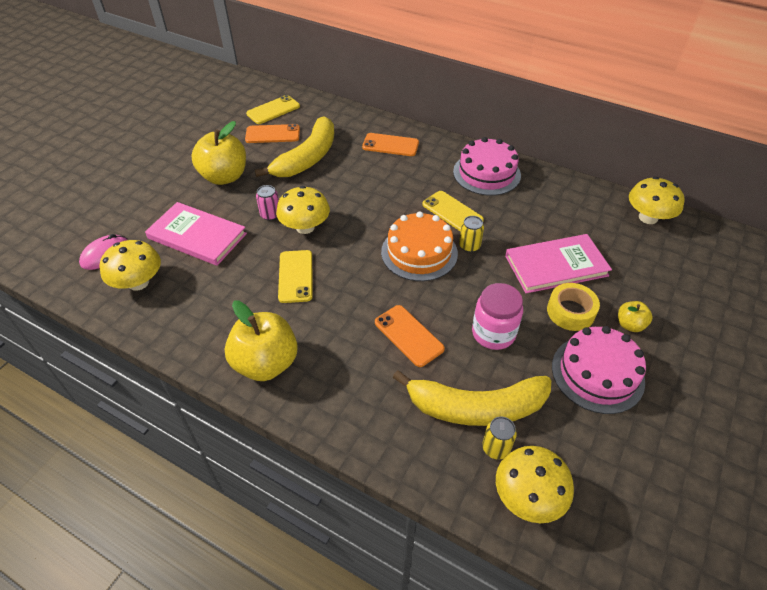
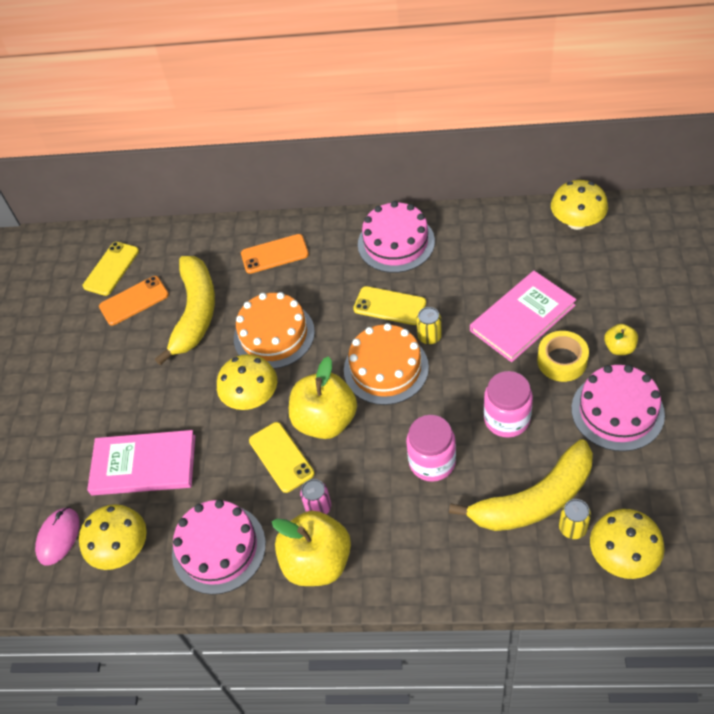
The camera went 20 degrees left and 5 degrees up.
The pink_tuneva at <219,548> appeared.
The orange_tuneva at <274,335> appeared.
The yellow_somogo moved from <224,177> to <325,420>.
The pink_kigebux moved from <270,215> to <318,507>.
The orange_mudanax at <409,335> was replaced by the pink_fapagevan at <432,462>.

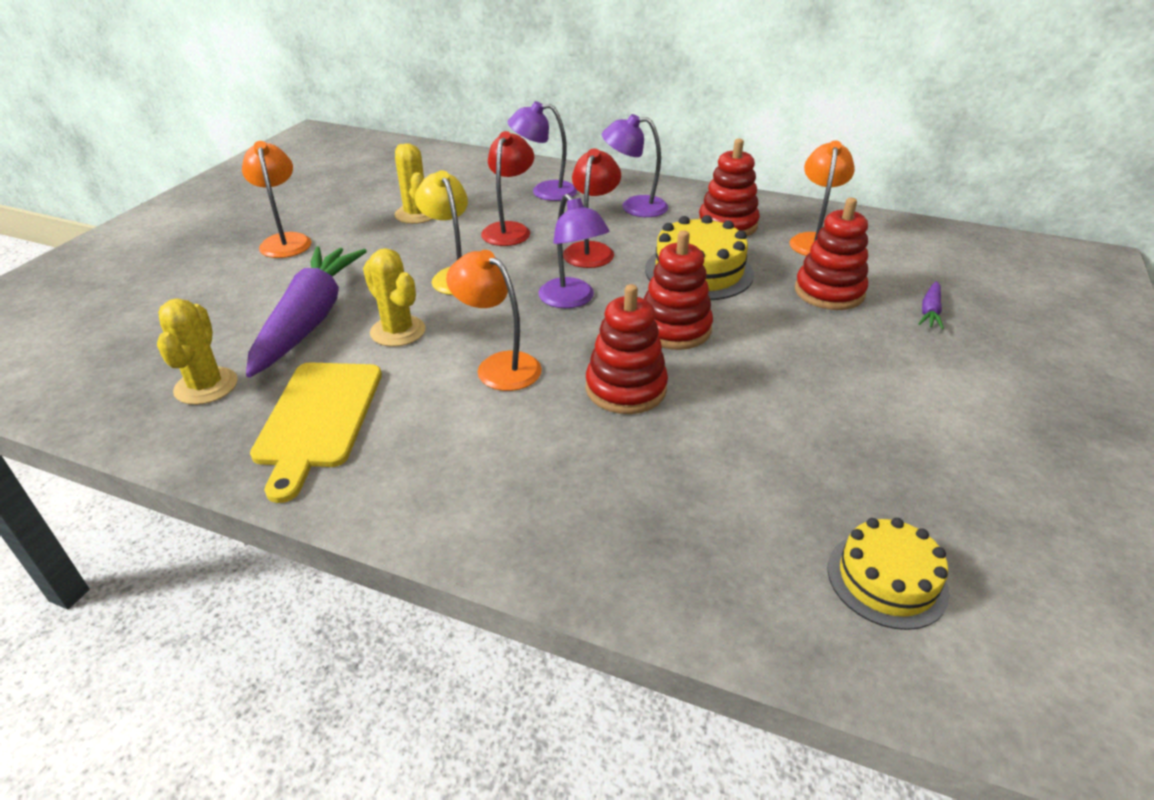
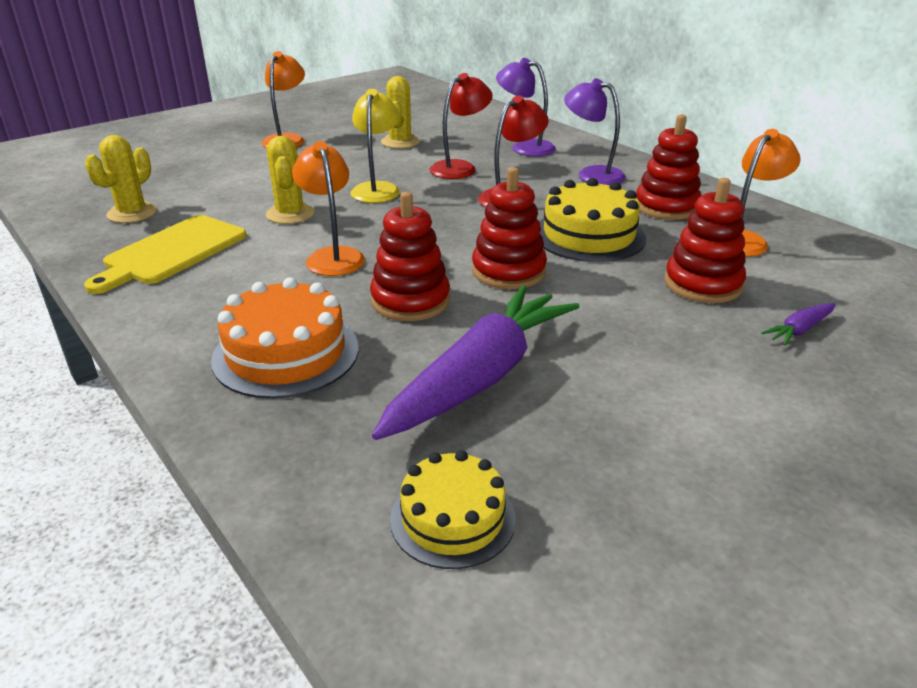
The camera went 30 degrees right and 5 degrees down.
The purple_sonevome at <572,300> disappeared.
The orange_tuneva at <286,353> appeared.
The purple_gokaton moved from <310,320> to <480,377>.

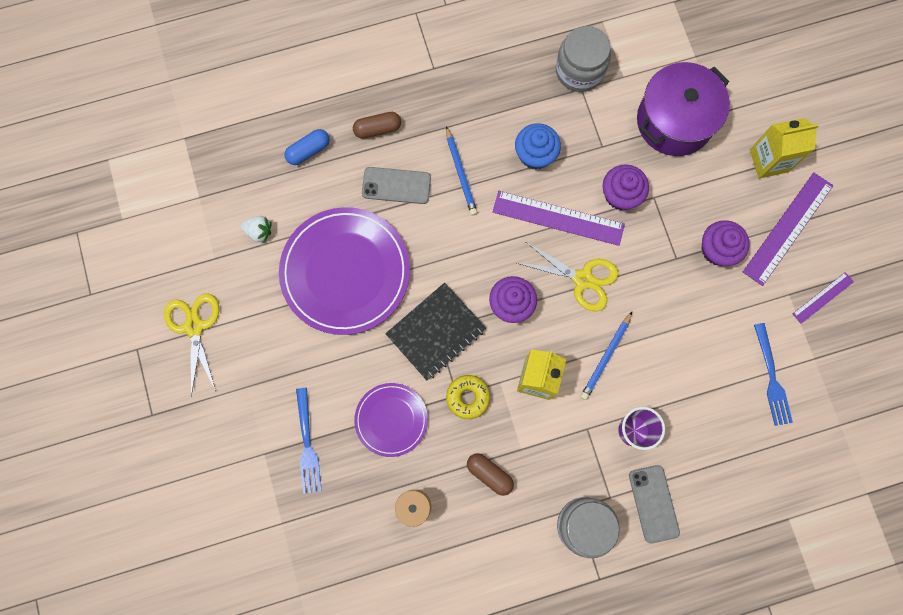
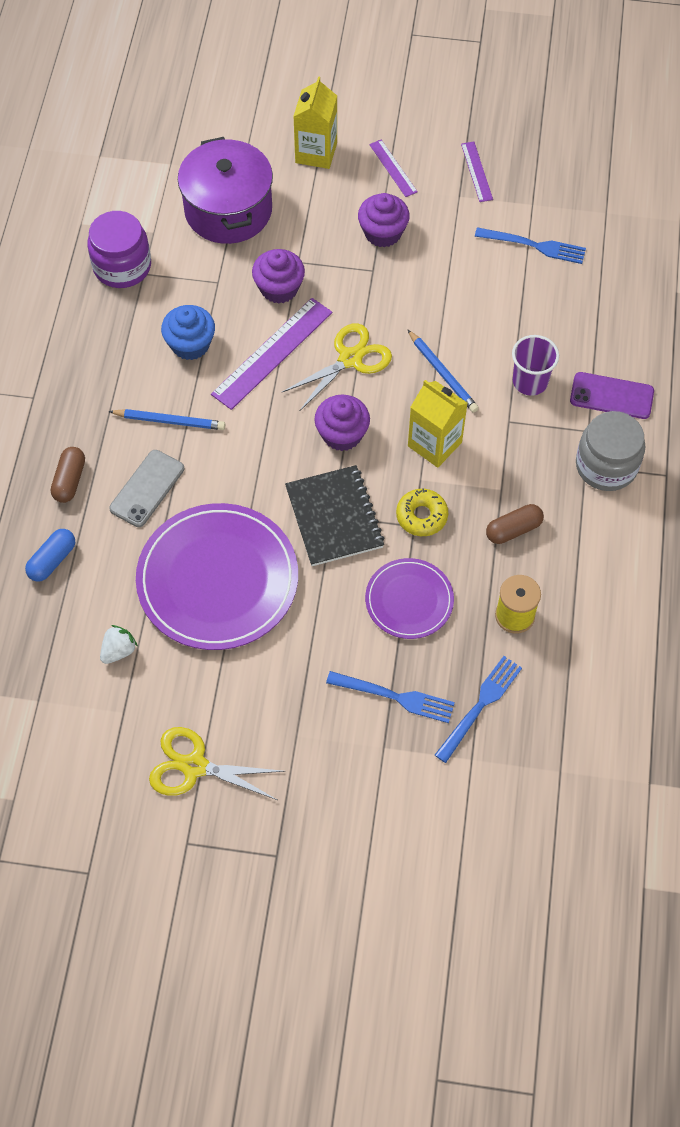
The camera went 65 degrees left and 15 degrees down.
The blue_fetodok at <480,705> appeared.
The grey_fapagevan at <579,70> became the purple_fapagevan at <122,266>.
The grey_mudanax at <653,503> became the purple_mudanax at <611,396>.
The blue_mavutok at <308,151> turned 45 degrees clockwise.
The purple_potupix at <787,228> changed to 0.53 times the size.

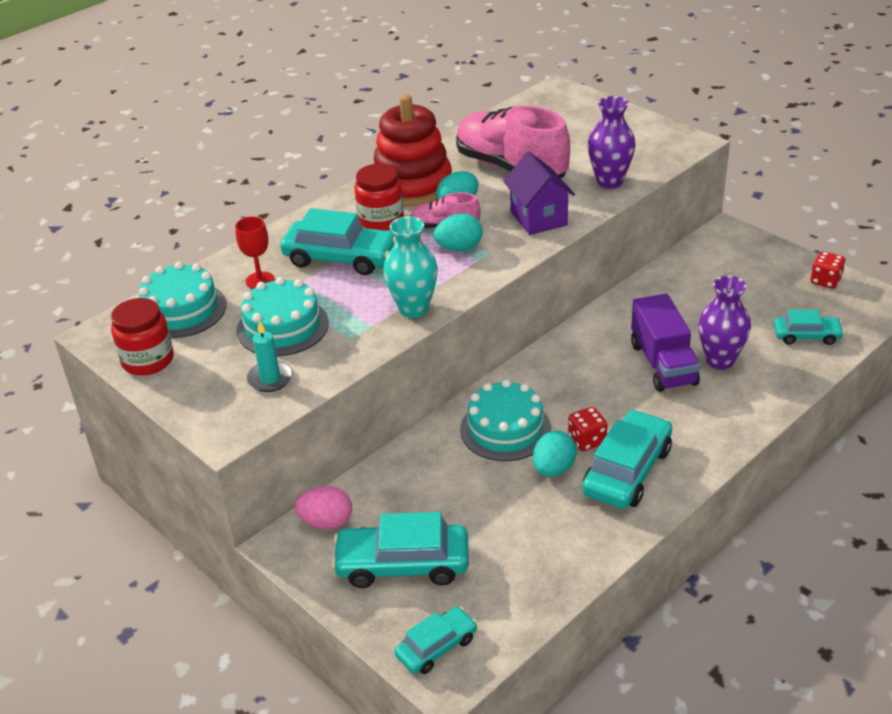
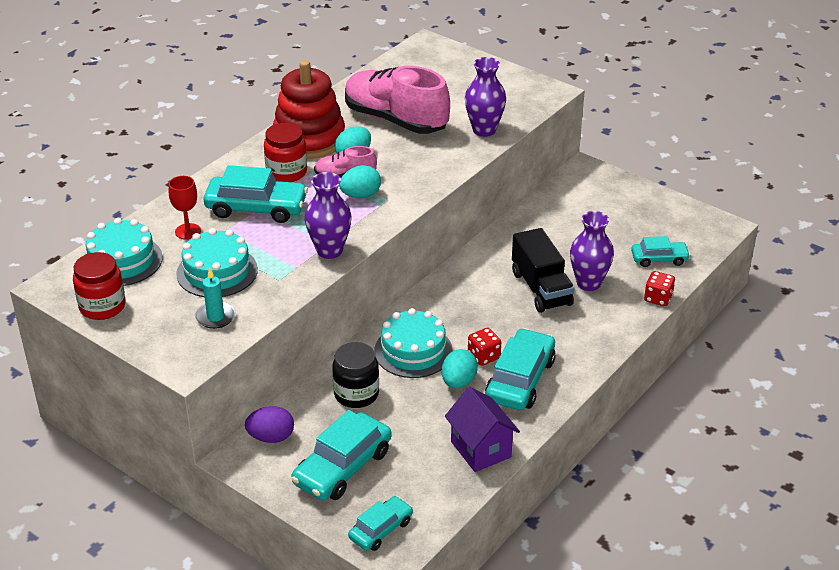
The camera went 10 degrees left and 0 degrees up.
The black_fapagevan at <356,394> appeared.
The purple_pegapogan moved from <538,218> to <481,449>.
The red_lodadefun moved from <825,281> to <658,298>.
The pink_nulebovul at <326,522> became the purple_nulebovul at <271,437>.
The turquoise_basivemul at <413,308> became the purple_basivemul at <329,251>.
The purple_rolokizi at <663,364> became the black_rolokizi at <541,288>.
The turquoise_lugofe at <403,564> turned 45 degrees counterclockwise.

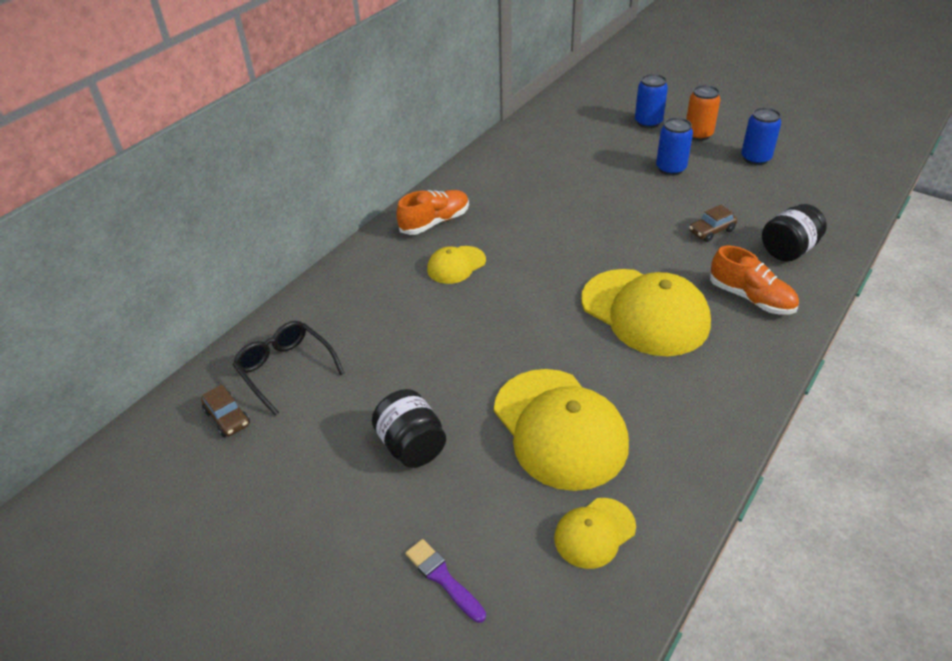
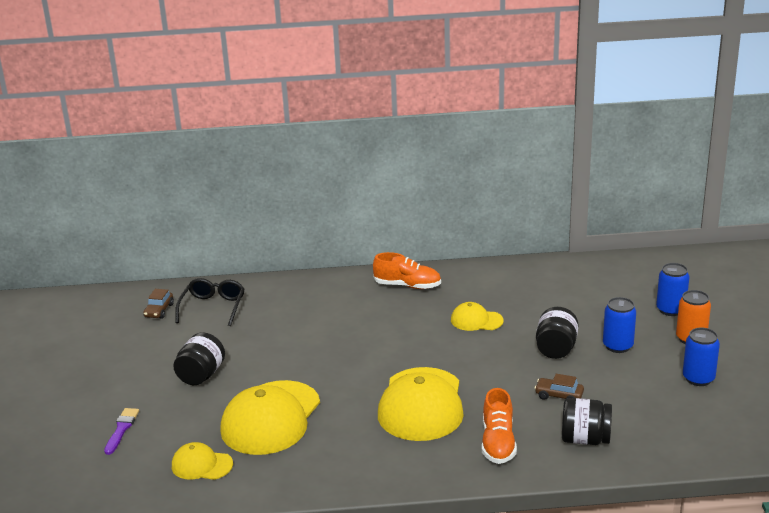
The camera went 50 degrees right and 15 degrees down.
The black_fapagevan at <556,349> appeared.
The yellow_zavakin moved from <456,265> to <476,320>.

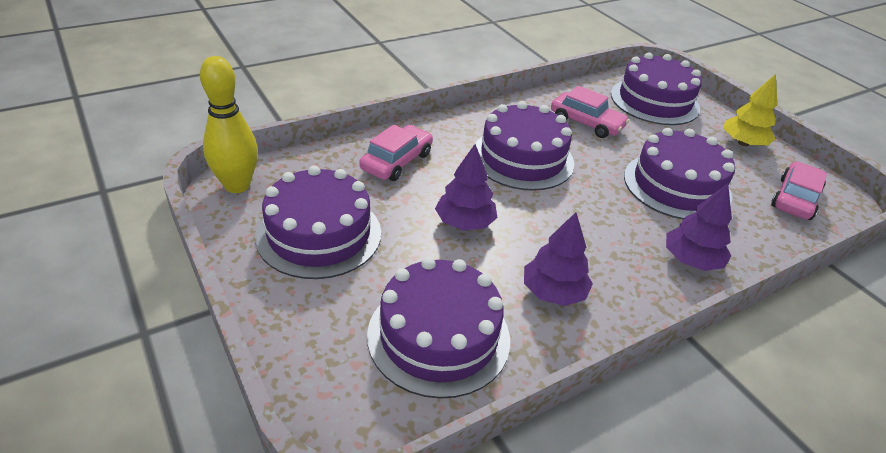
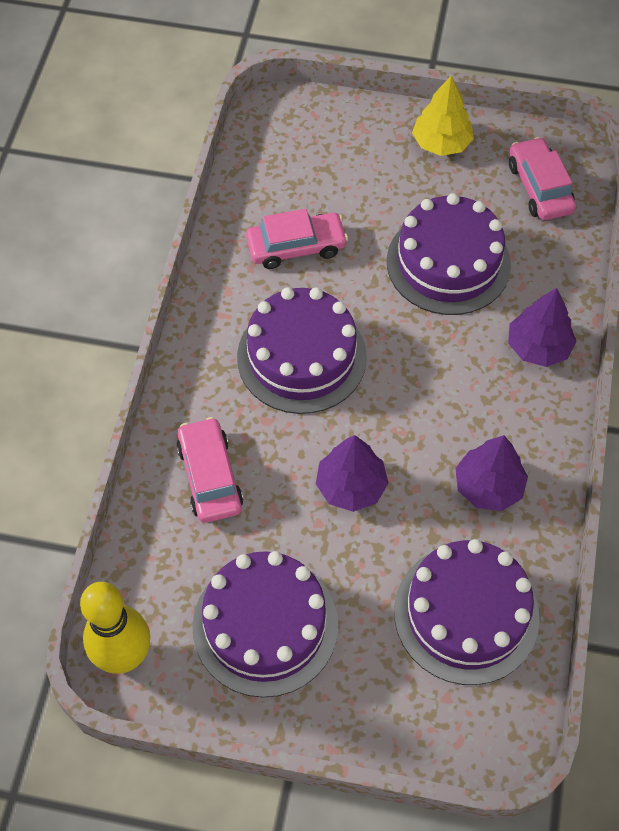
The camera went 45 degrees left and 20 degrees up.
The purple_tuneva at <654,101> disappeared.

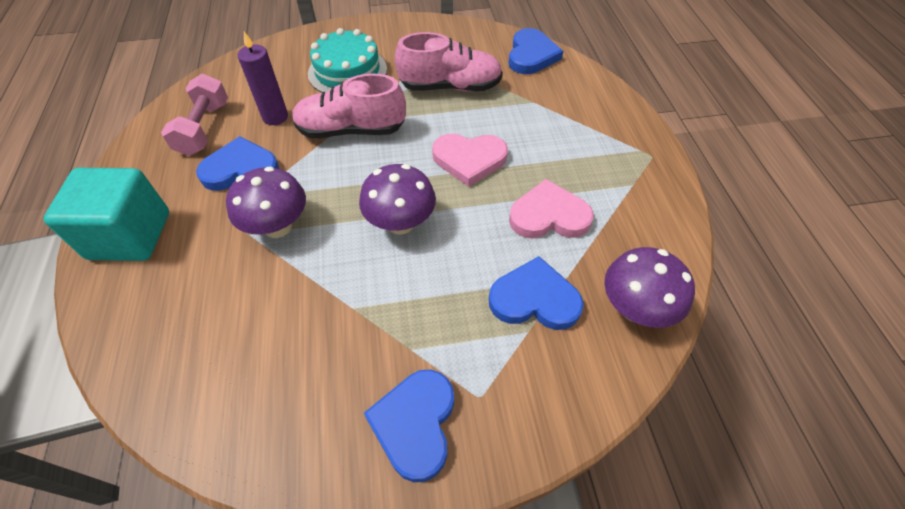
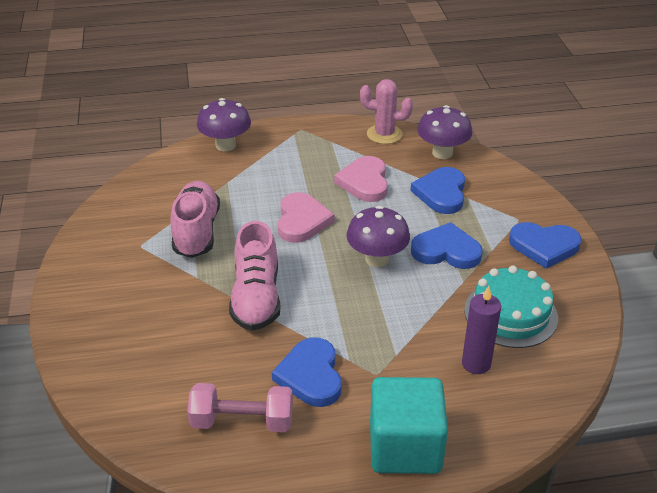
The camera went 90 degrees left and 15 degrees down.
The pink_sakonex at <384,134> appeared.
The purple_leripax moved from <277,226> to <225,145>.
The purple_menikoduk moved from <275,117> to <476,363>.
The turquoise_tuneva moved from <347,71> to <510,314>.
The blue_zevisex moved from <531,55> to <446,251>.

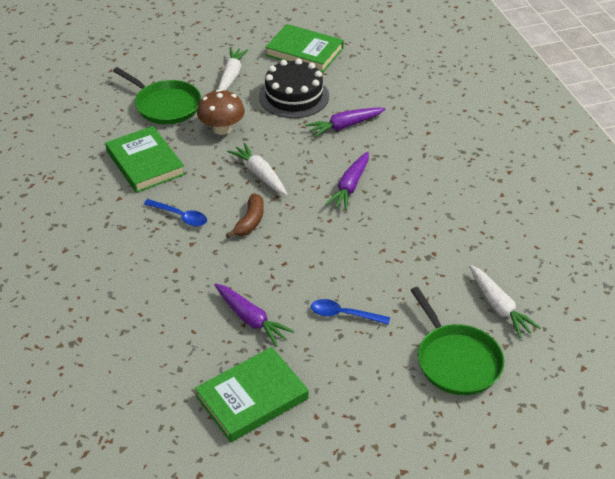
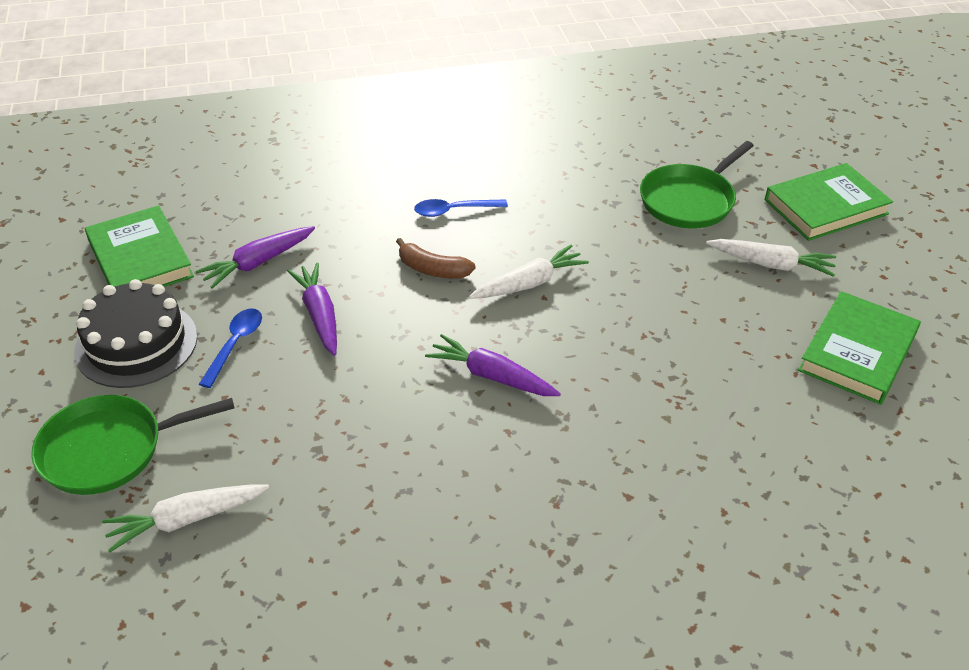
The camera went 95 degrees right and 0 degrees up.
The brown_leripax at <222,129> disappeared.
The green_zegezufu moved from <145,163> to <825,207>.
The black_tuneva moved from <294,96> to <136,344>.
The purple_gokaton moved from <344,126> to <319,315>.
The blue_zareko at <180,216> turned 45 degrees clockwise.

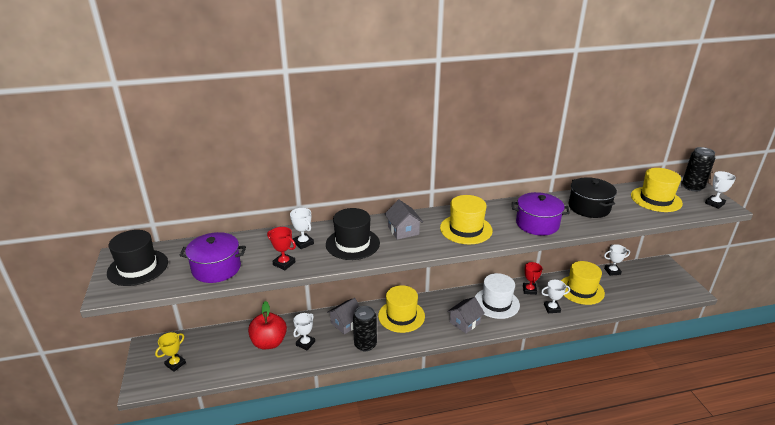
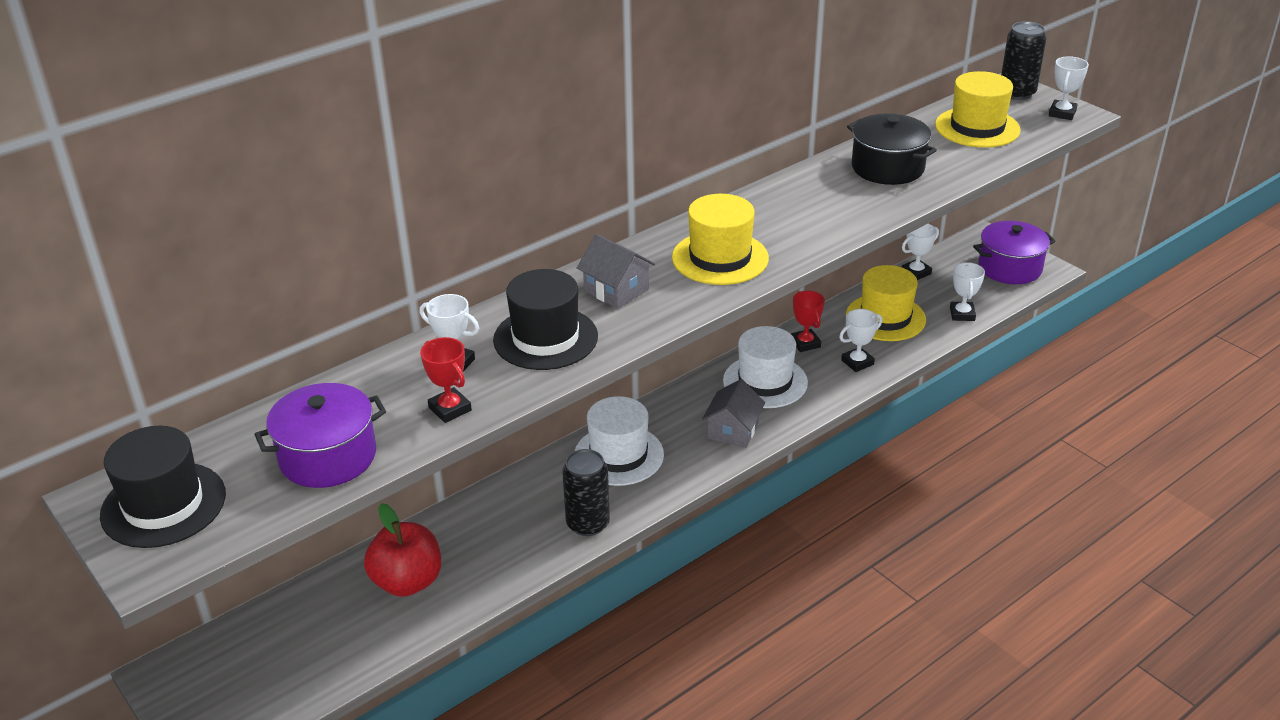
The camera went 25 degrees left and 5 degrees up.
The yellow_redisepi at <175,364> disappeared.
The grey_pegapogan at <346,323> disappeared.
The white_redisepi moved from <305,343> to <962,314>.
The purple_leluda moved from <537,224> to <1010,268>.
The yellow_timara at <401,316> became the white_timara at <618,455>.
The red_redisepi at <284,263> turned 45 degrees clockwise.

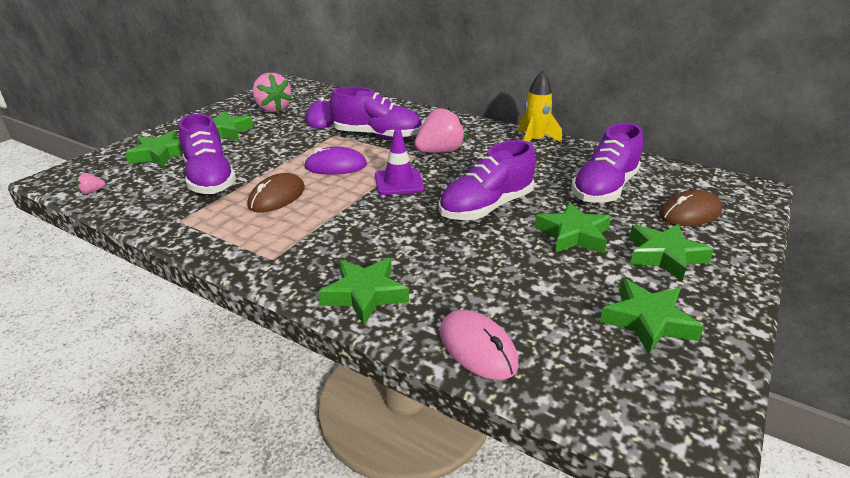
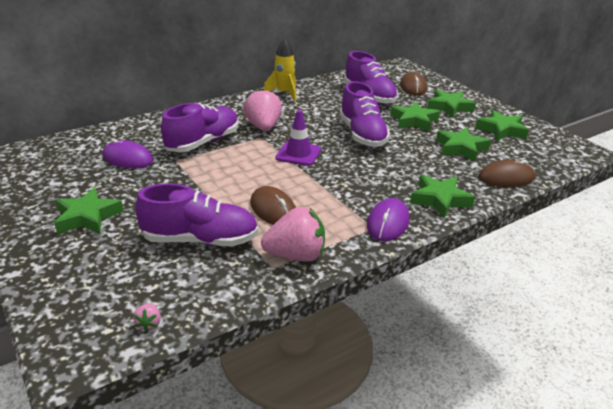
The camera went 65 degrees left and 0 degrees up.
The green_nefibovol moved from <160,154> to <460,148>.
The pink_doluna moved from <273,109> to <296,255>.
The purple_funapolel moved from <335,166> to <388,223>.
The pink_funapolel at <477,348> became the brown_funapolel at <506,178>.

